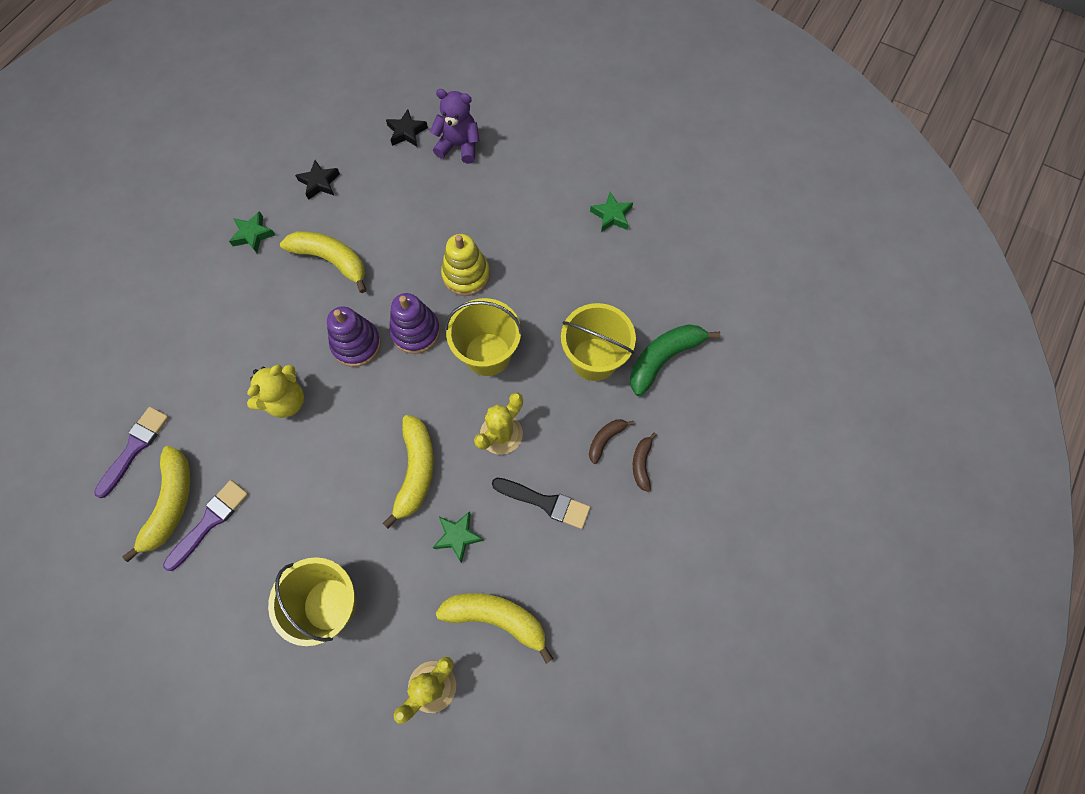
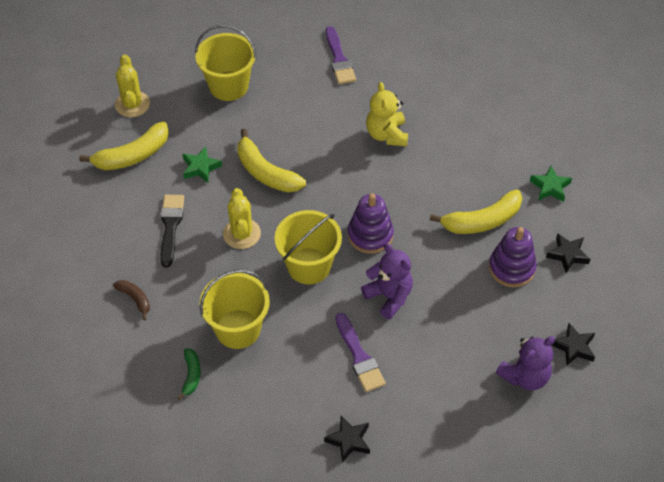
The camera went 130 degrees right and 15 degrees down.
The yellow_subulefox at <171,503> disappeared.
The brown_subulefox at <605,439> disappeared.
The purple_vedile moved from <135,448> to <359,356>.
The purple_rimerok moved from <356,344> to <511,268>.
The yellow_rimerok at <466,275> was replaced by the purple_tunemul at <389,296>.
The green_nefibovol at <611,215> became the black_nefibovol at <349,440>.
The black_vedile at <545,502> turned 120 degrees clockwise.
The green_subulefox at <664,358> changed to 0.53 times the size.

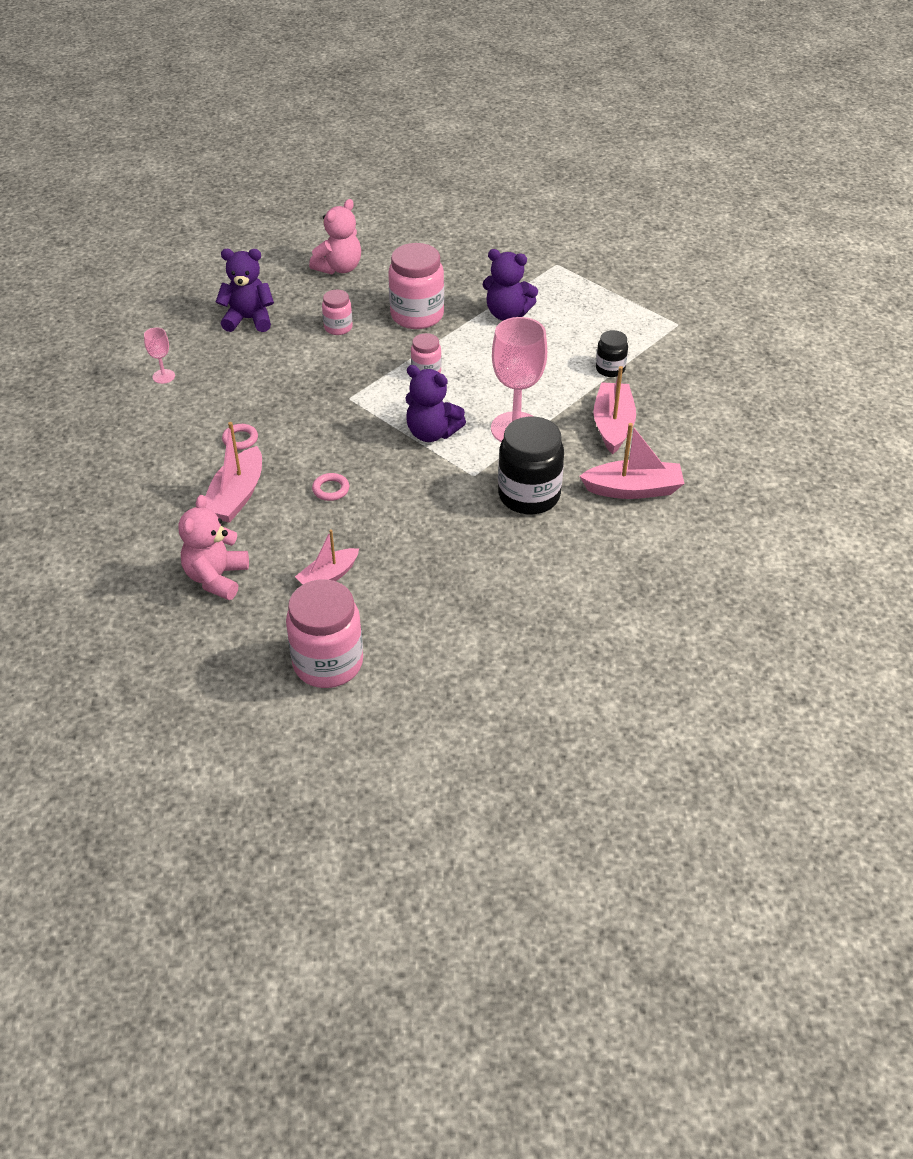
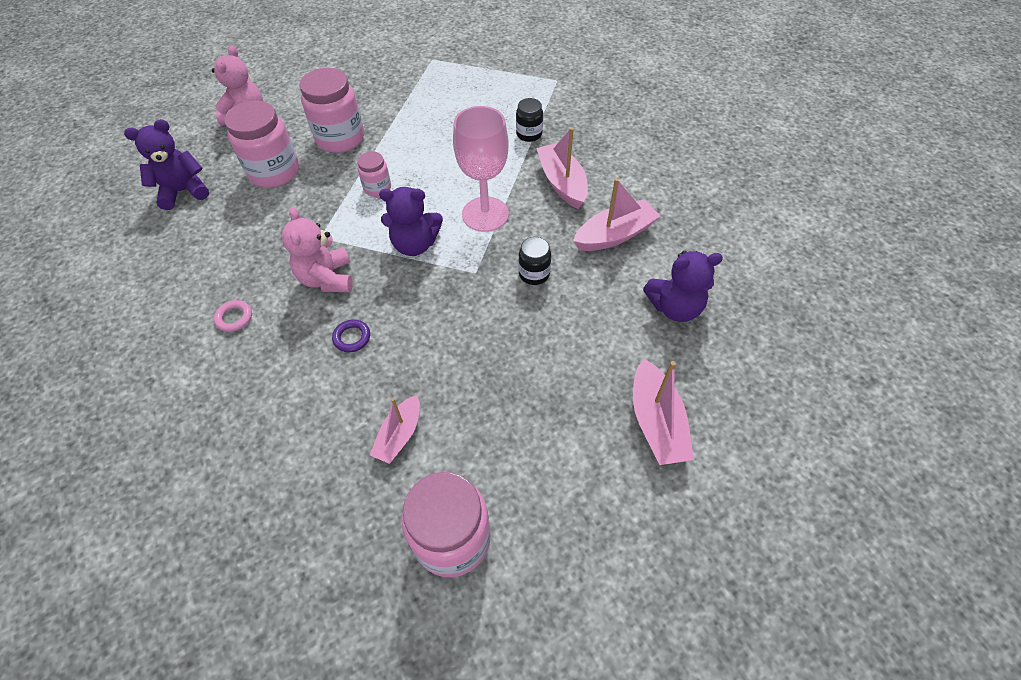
The camera went 25 degrees left and 10 degrees up.
The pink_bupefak at <163,376> disappeared.
The pink_tunemul moved from <216,578> to <327,278>.
The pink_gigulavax moved from <236,496> to <656,422>.
The purple_tunemul moved from <507,314> to <675,307>.
The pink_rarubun at <331,489> became the purple_rarubun at <352,338>.
The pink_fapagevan at <338,327> changed to 1.89 times the size.
The black_fapagevan at <529,495> changed to 0.53 times the size.

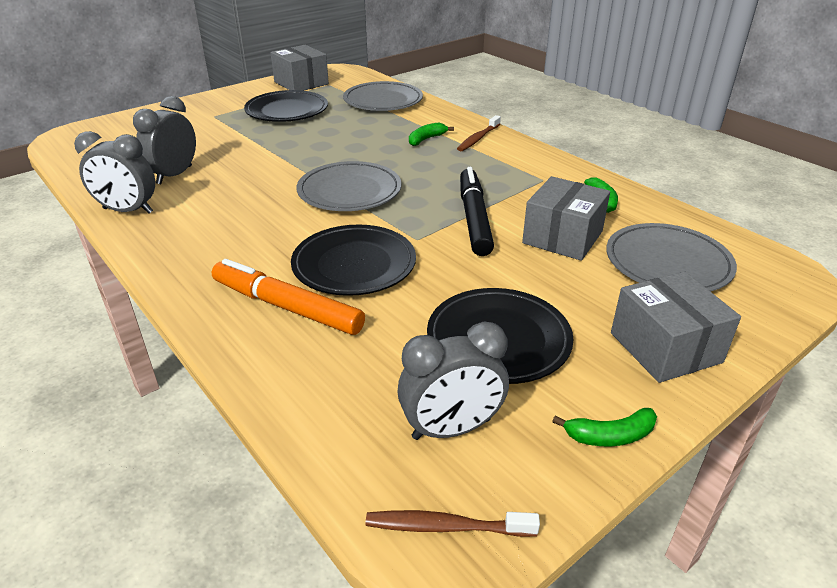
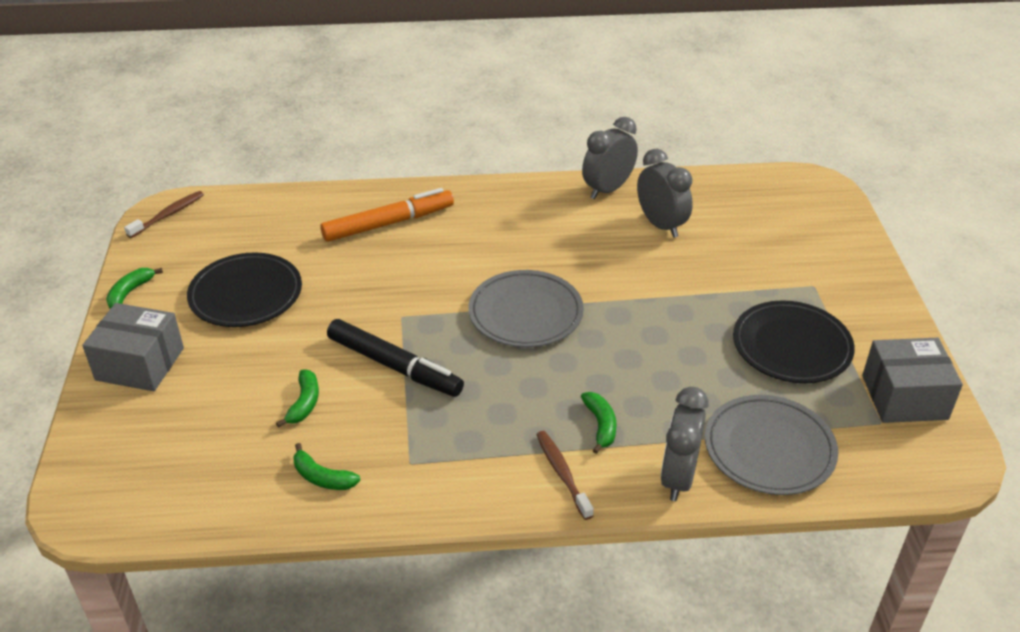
The camera went 125 degrees right and 5 degrees up.
The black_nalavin at <354,265> disappeared.
The grey_nalavin at <667,263> disappeared.
The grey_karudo moved from <451,429> to <678,477>.
The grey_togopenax at <562,237> was replaced by the green_subulefox at <304,403>.

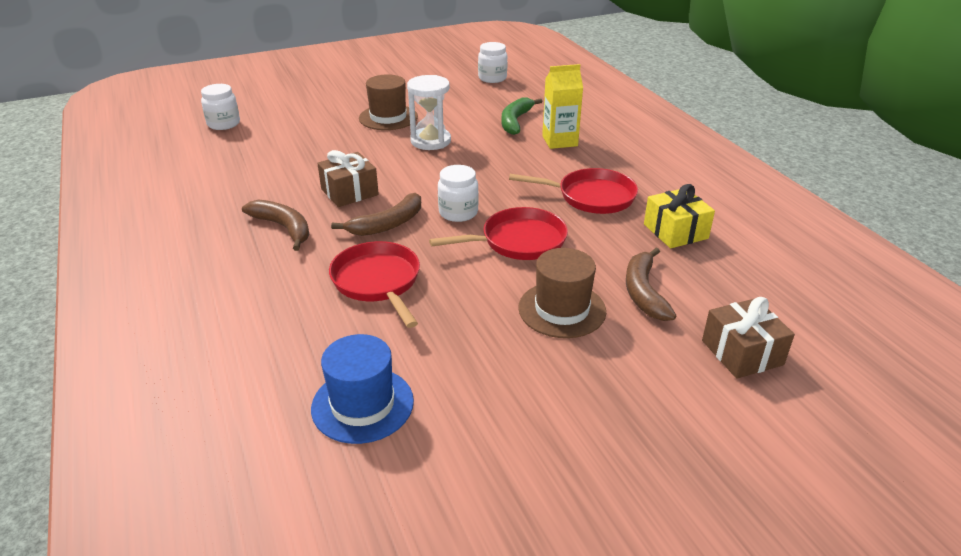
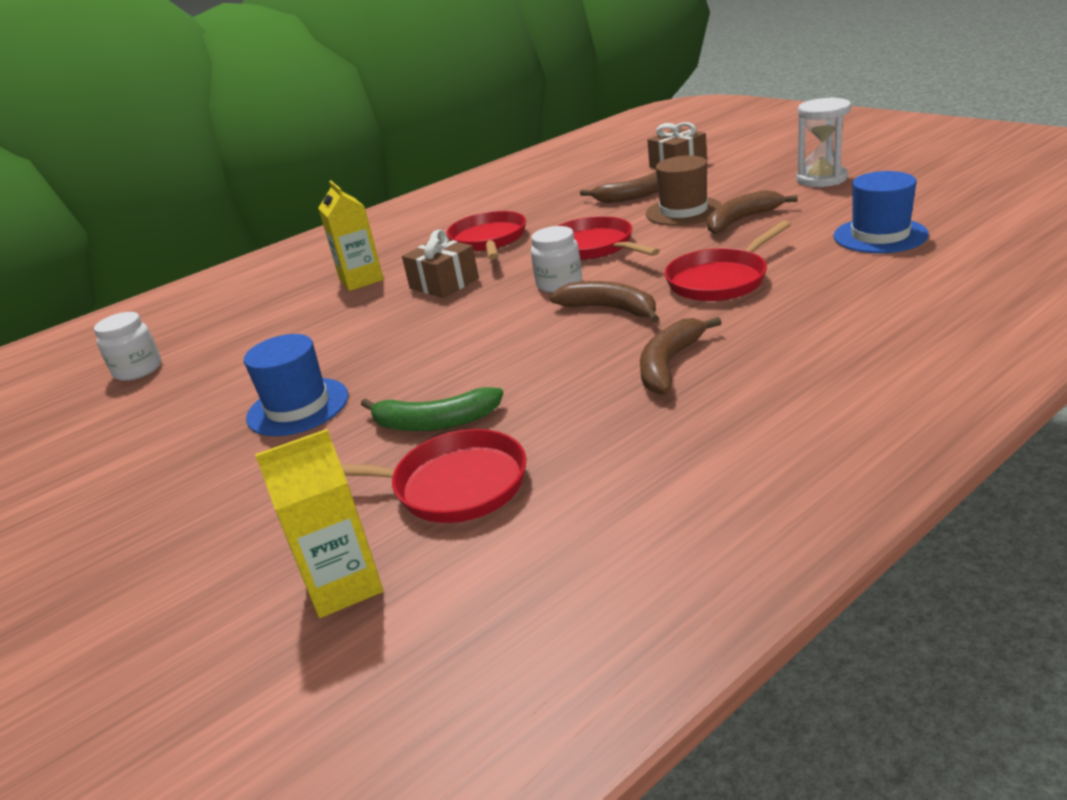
The camera went 100 degrees left and 5 degrees down.
The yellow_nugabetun at <675,231> disappeared.
The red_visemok at <451,485> appeared.
The brown_subulefox at <742,220> appeared.
The brown_nugabetun moved from <349,192> to <444,283>.
The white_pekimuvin moved from <430,141> to <821,179>.
The green_subulefox moved from <515,121> to <434,422>.
The white_fapagevan at <224,124> was replaced by the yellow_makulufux at <344,585>.
The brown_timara at <388,117> became the blue_timara at <298,407>.

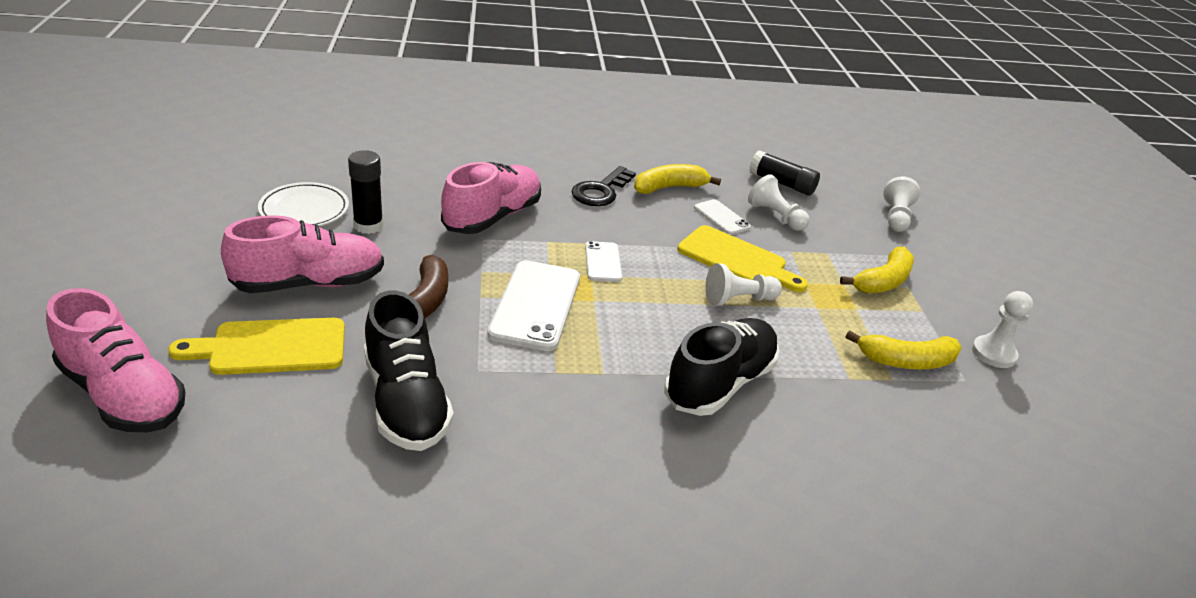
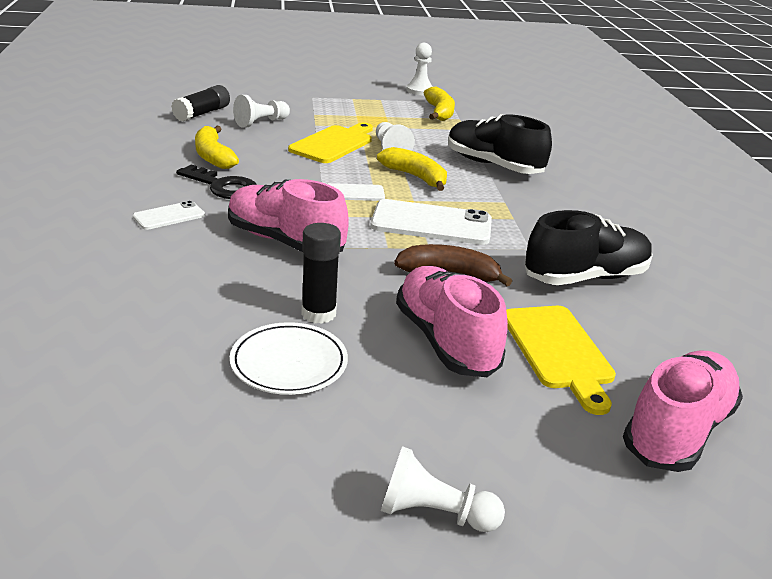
The camera went 90 degrees left and 5 degrees down.
The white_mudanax moved from <721,217> to <169,216>.
The yellow_subulefox moved from <883,281> to <415,177>.
The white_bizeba moved from <896,217> to <434,513>.

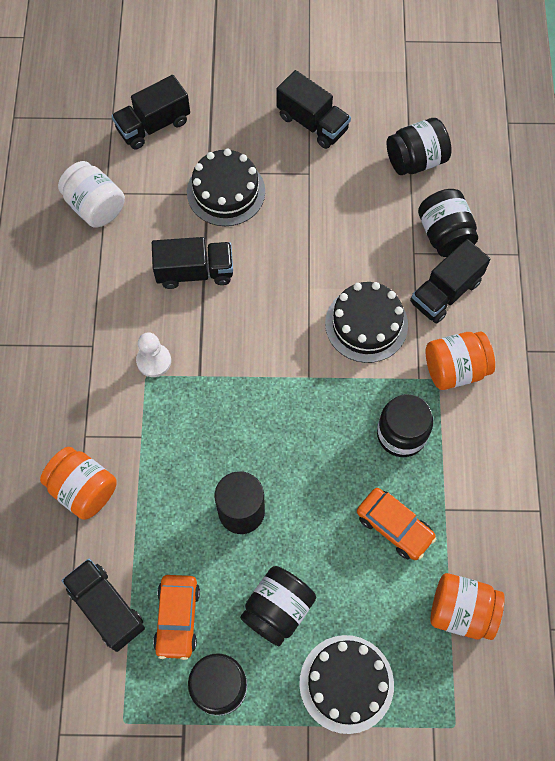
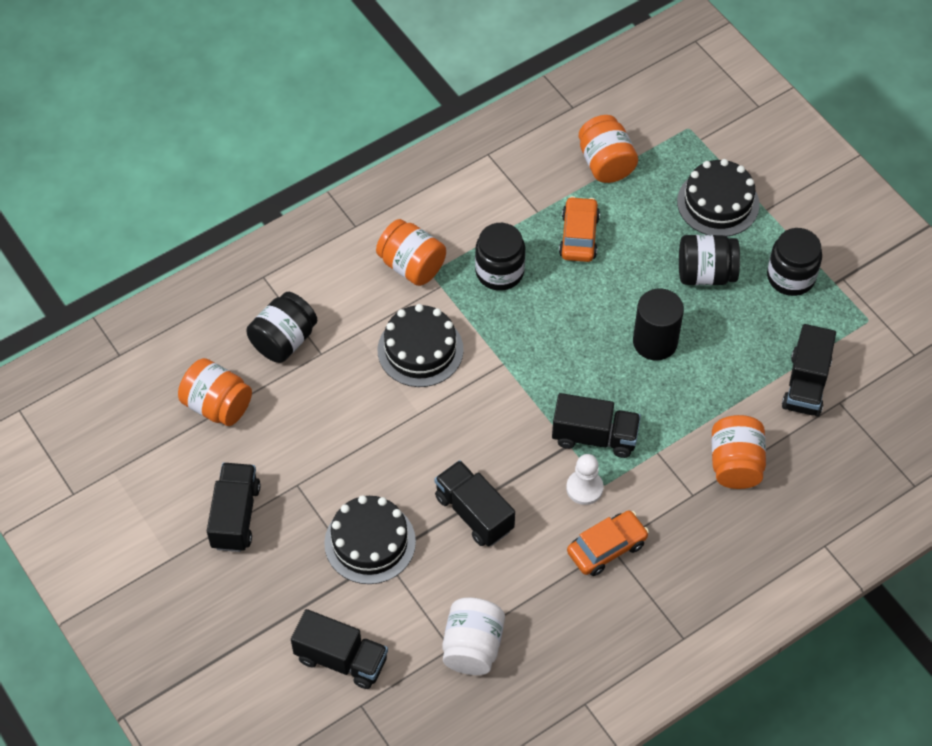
The camera went 125 degrees left and 10 degrees down.
The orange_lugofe moved from <177,618> to <606,548>.
The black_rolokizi moved from <445,292> to <594,437>.
The black_fapagevan at <416,160> became the orange_fapagevan at <217,405>.

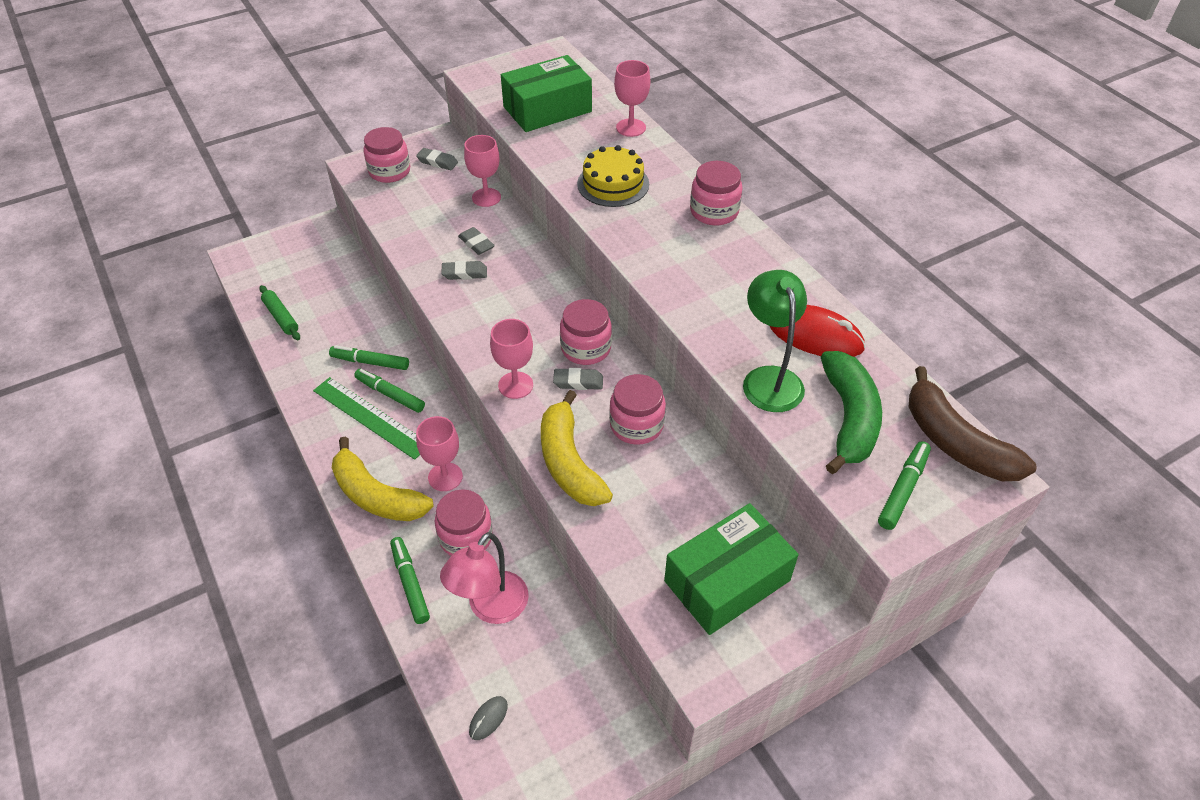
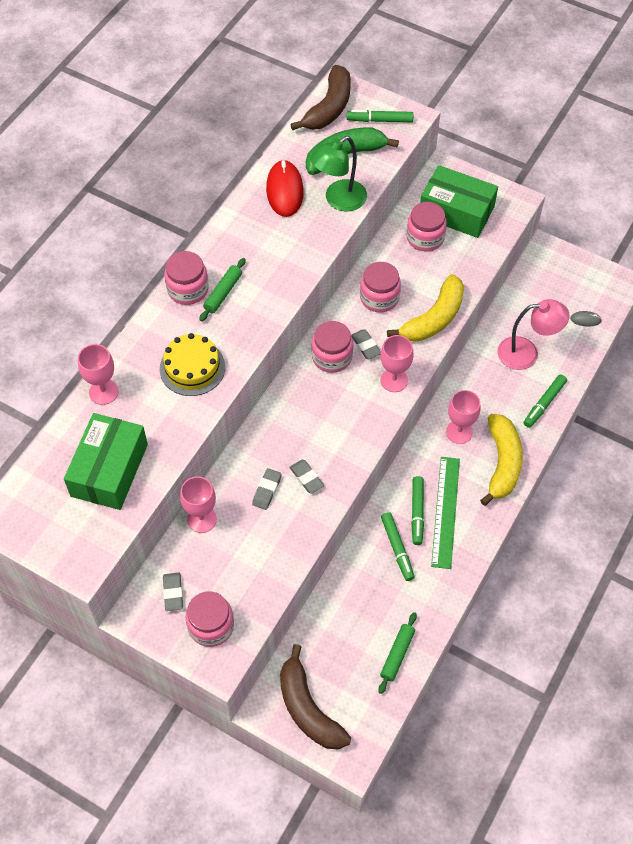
The camera went 120 degrees left and 10 degrees up.
The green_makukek at <223,293> appeared.
The brown_subulefox at <308,709> appeared.
The pink_fapagevan moved from <466,537> to <425,238>.
The green_togopenax at <547,109> turned 75 degrees clockwise.

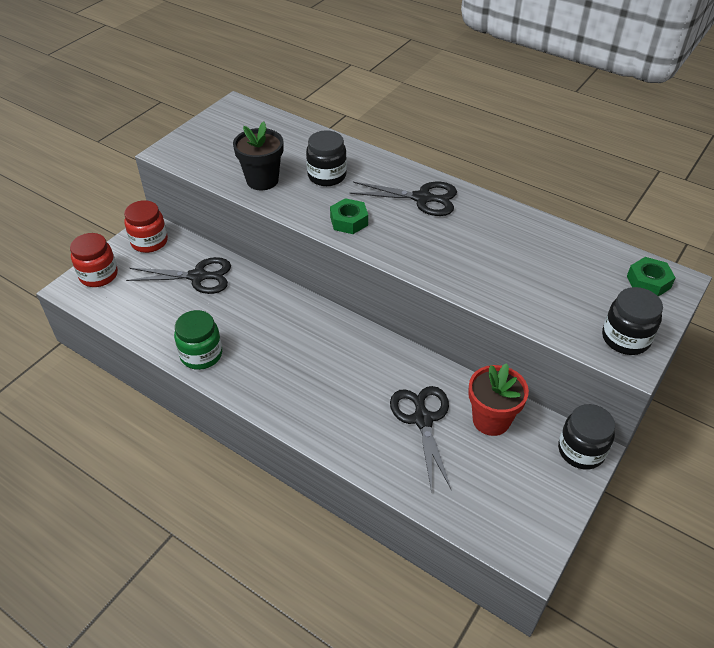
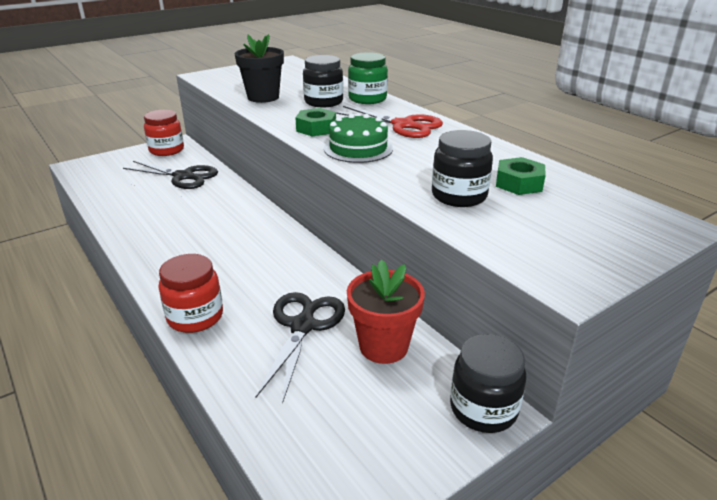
The camera went 20 degrees right and 15 degrees down.
The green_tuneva at <358,148> appeared.
The red_fapagevan moved from <99,275> to <195,317>.
The green_fapagevan moved from <201,355> to <367,99>.
The black_fapagevan moved from <625,338> to <459,196>.
The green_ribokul moved from <648,282> to <519,183>.
The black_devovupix at <422,198> became the red_devovupix at <403,125>.

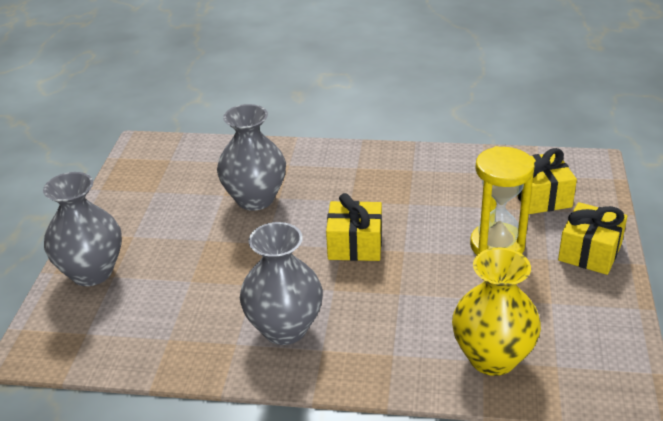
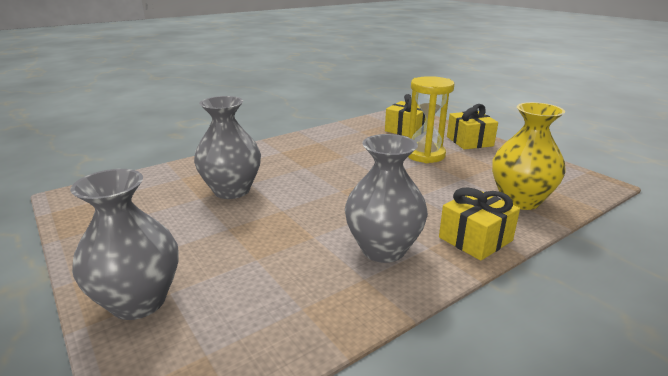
The camera went 45 degrees left and 10 degrees down.
The yellow_nugabetun moved from <355,244> to <475,239>.

